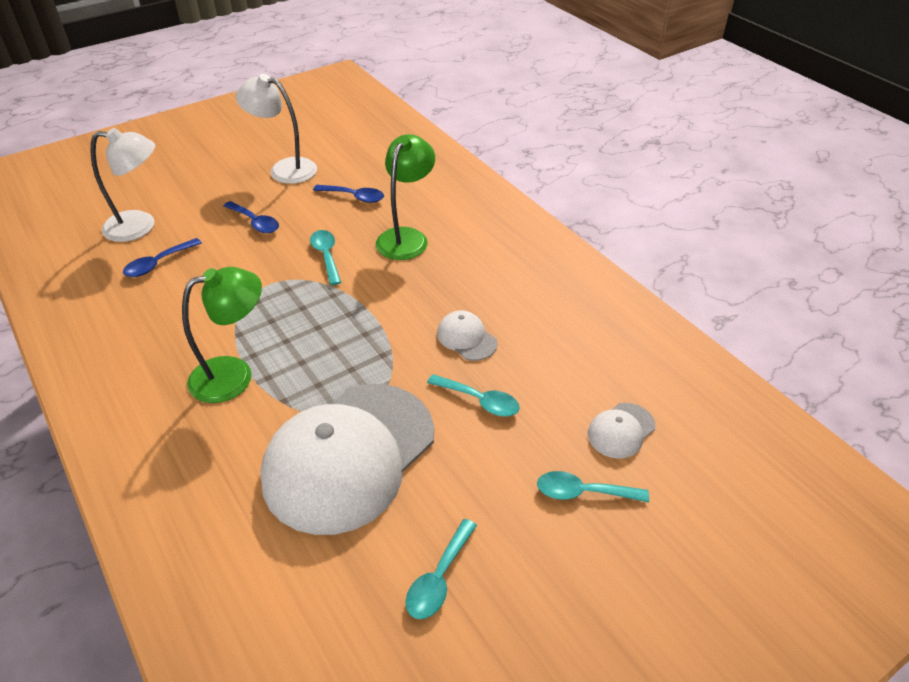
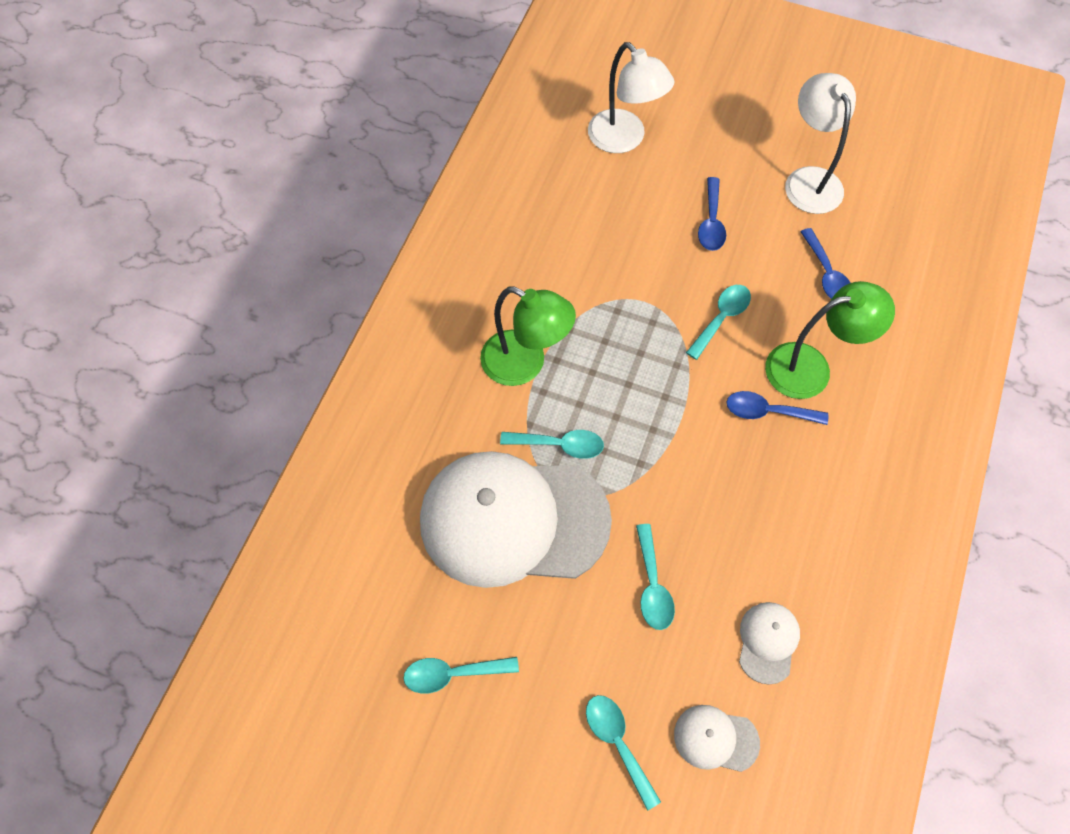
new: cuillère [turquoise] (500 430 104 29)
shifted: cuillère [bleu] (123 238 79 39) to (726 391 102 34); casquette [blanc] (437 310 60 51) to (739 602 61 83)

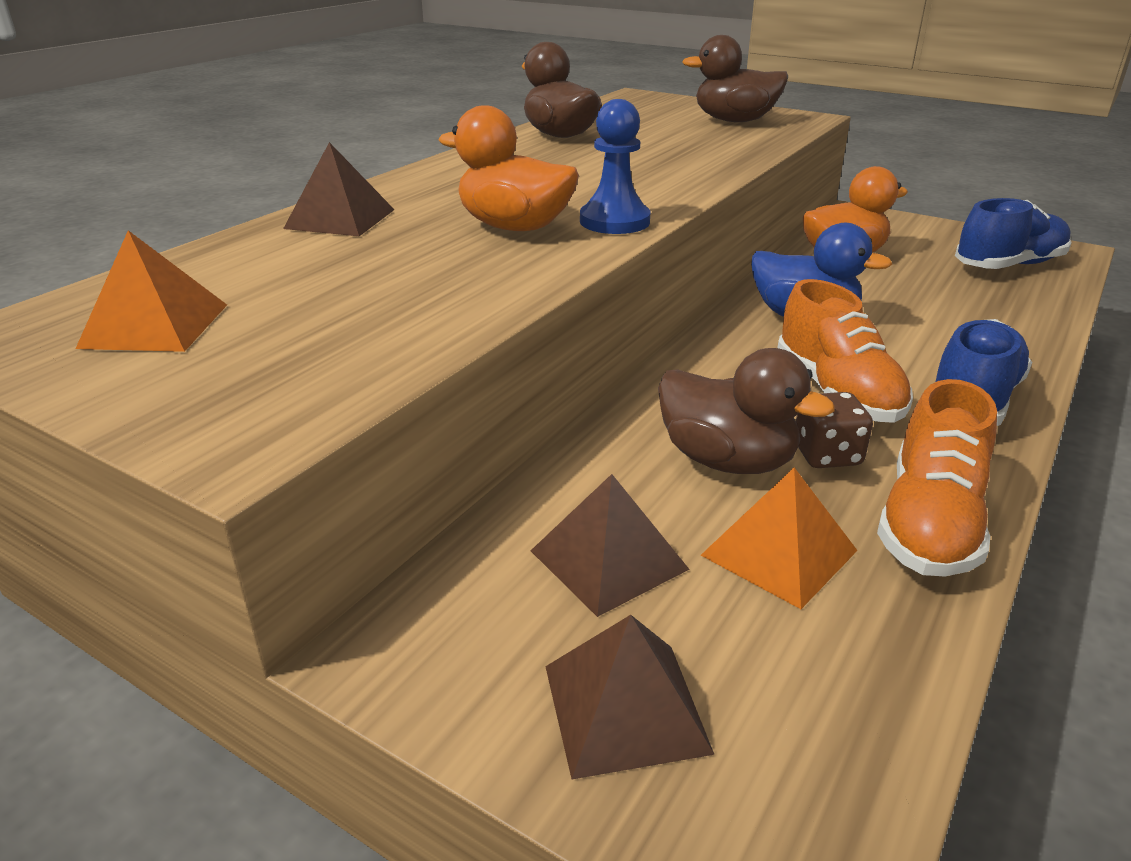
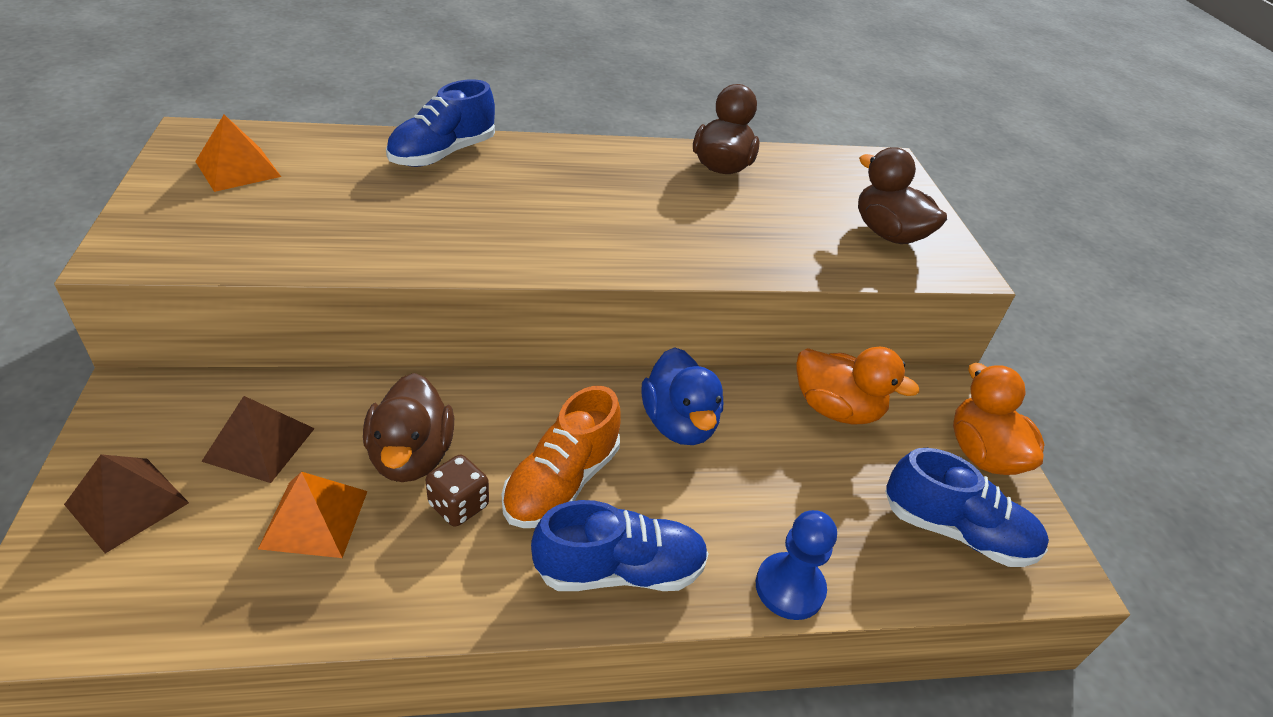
gone: chaussure [orange] (877 379 120 198)
shifted: canard [orange] (438 105 141 126) to (953 363 92 112); pion [bleu] (580 99 70 135) to (756 510 81 110)
swapped: pyramide [marron] (283 142 111 94) to chaussure [bleu] (386 79 109 88)

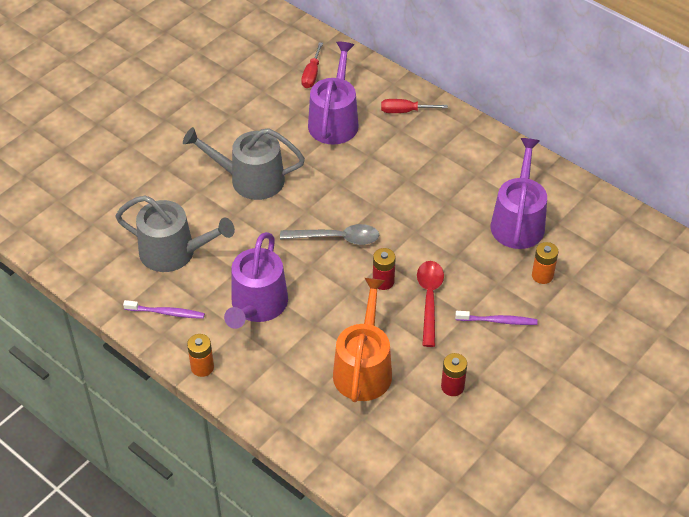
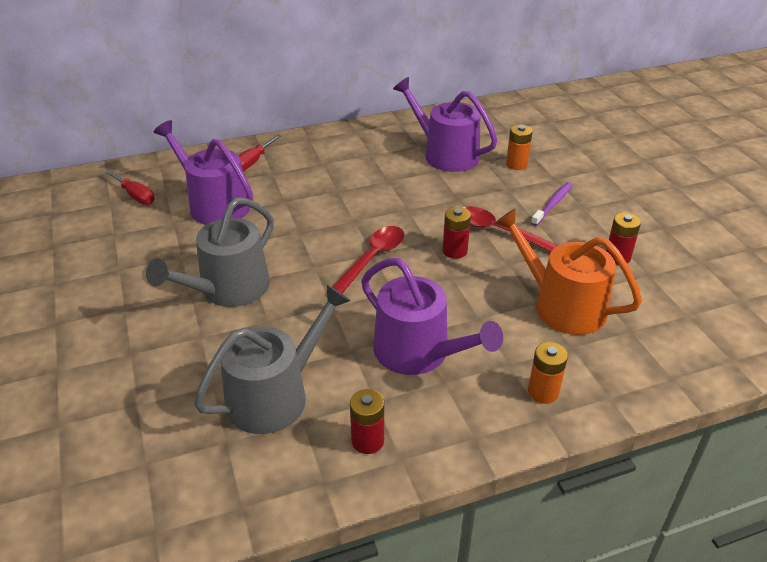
shifted: pile [orange] (187 334 27 43) to (528 342 40 62)
swapped: brosse à dents [violet] (123 300 82 19) to pile [rouge] (350 389 34 65)
repainted: cuillère [gris] (280 224 99 21) to cuillère [rouge] (332 226 72 68)

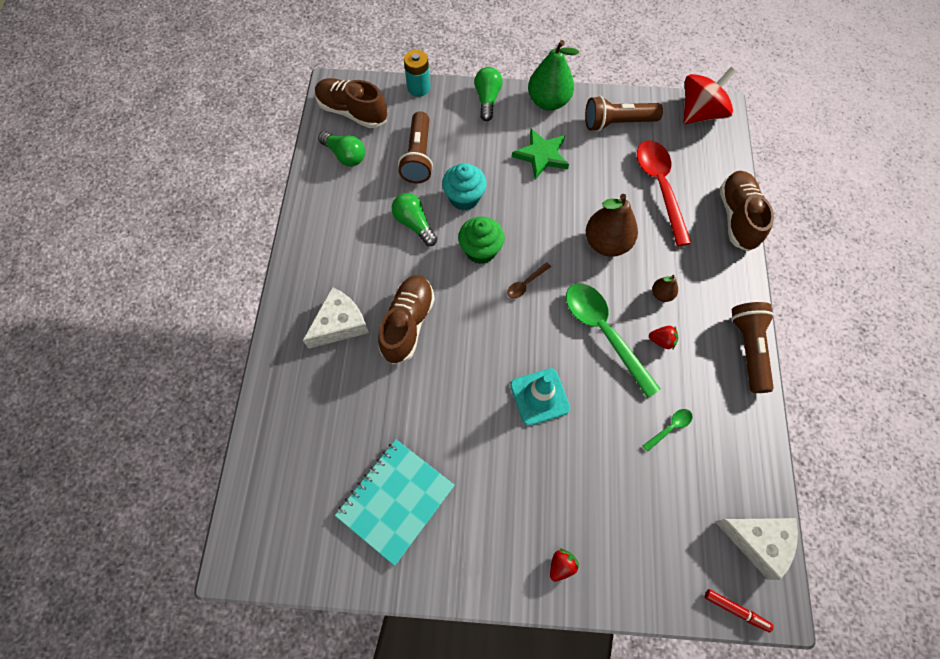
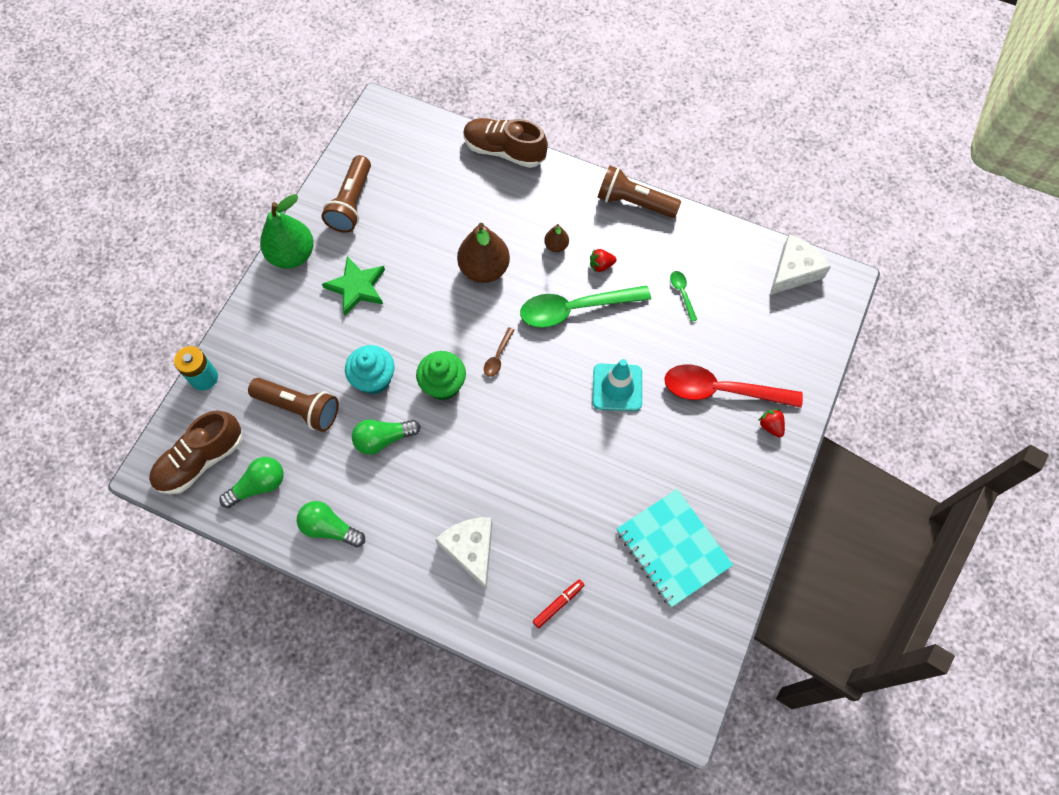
gone: chaussure [marron] (378 275 57 89); toupie [rouge] (683 67 53 57)
shifted: ampoule [vert] (474 67 28 54) to (297 501 68 46); cuillère [rouge] (637 141 55 105) to (664 364 139 44); feutre [rouge] (705 589 68 43) to (532 579 52 49)
rotated: cuillère [marron] (507 262 44 36) = (484 327 31 50) 45 degrees clockwise; fraise [rouge] (649 326 29 24) = (590 249 27 24) 135 degrees counterclockwise

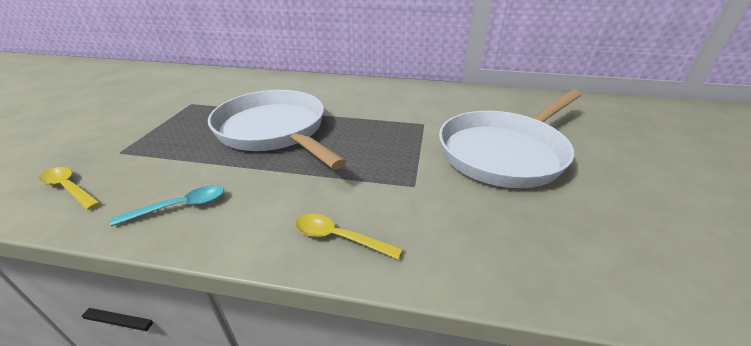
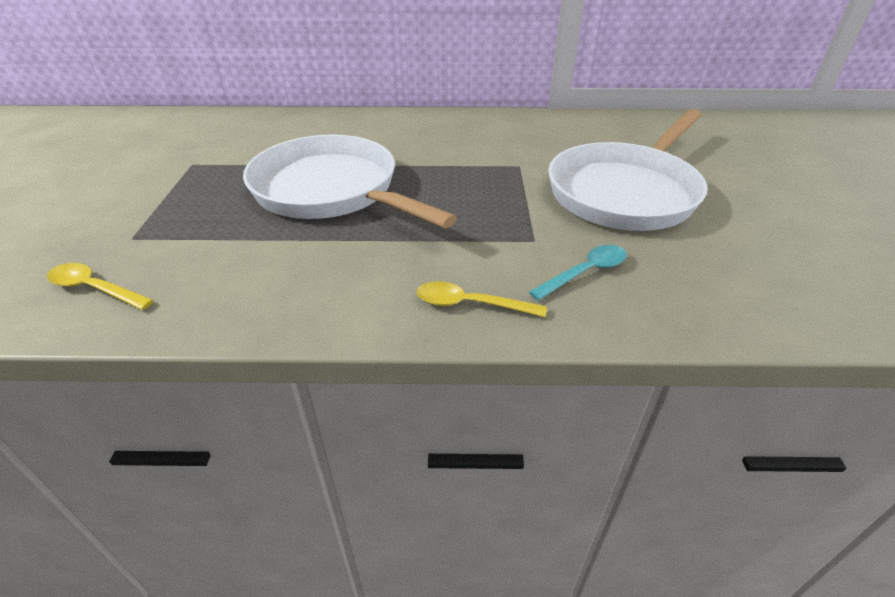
shifted: cuillère [turquoise] (110 185 114 41) to (529 245 98 56)

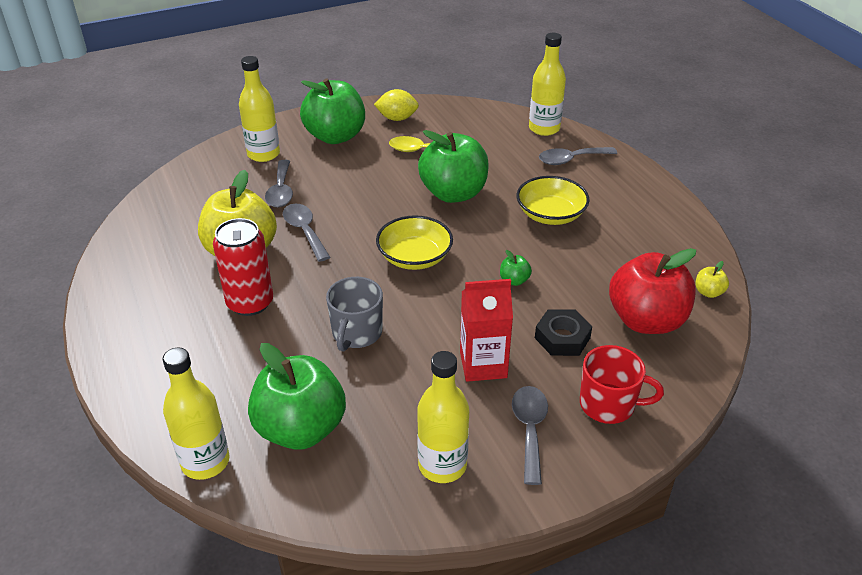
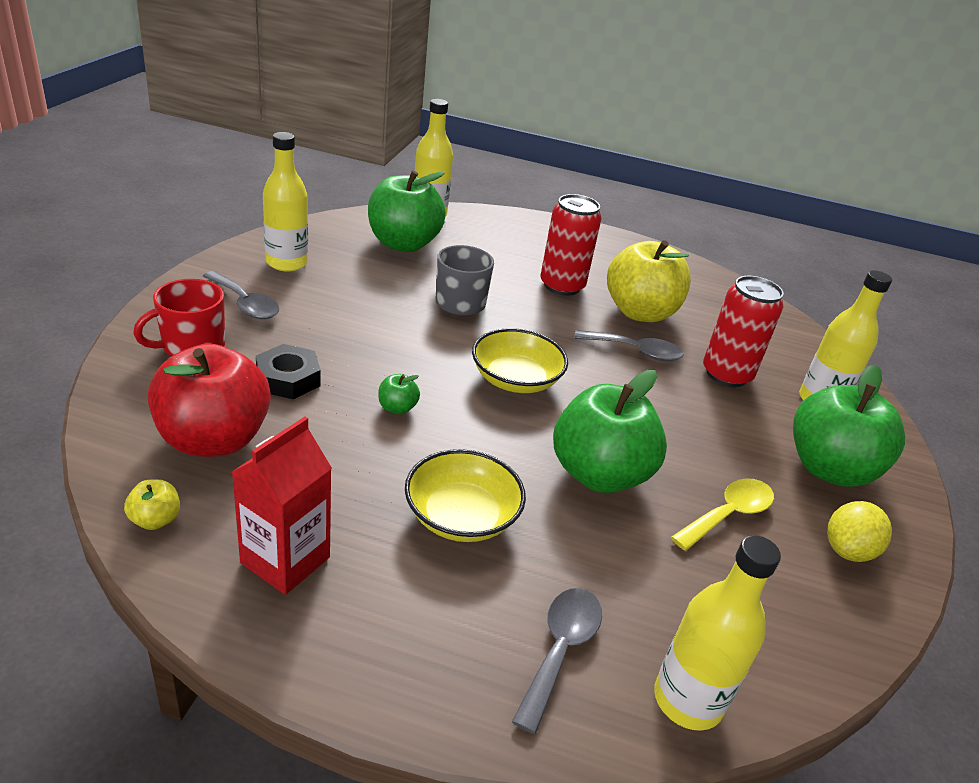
shifted: brique de lait [rouge] (460 279 53 103) to (232 417 100 178)
swapped: cuillère [gris] (265 160 28 47) to canette [rouge] (703 276 81 111)

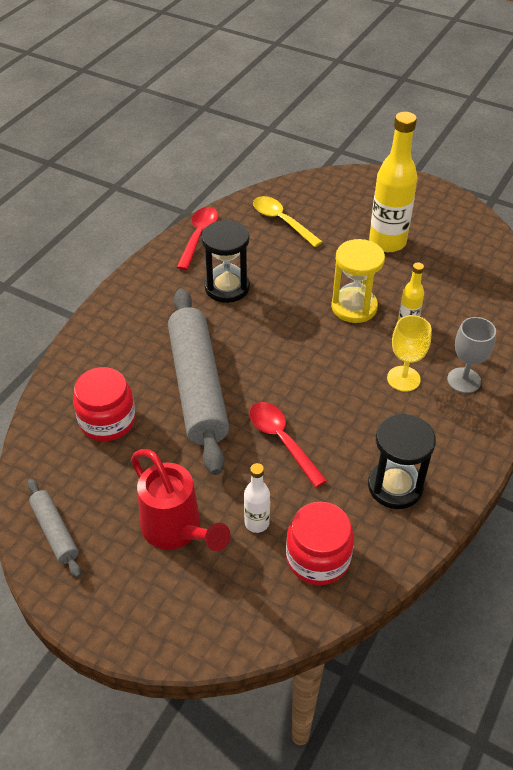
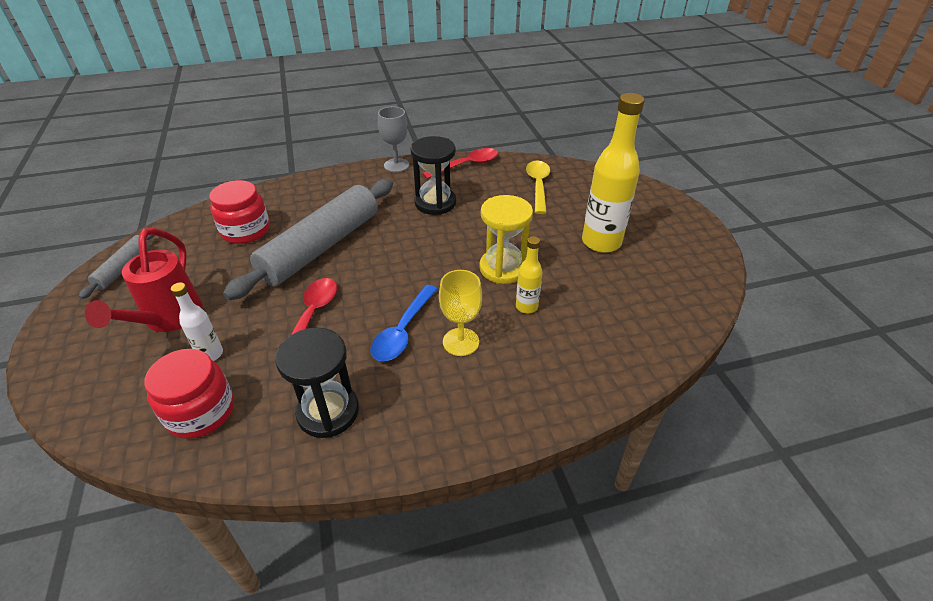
new: cuillère [bleu] (370 285 67 77)
shifted: verre à pied [gris] (447 317 49 76) to (378 107 31 65)

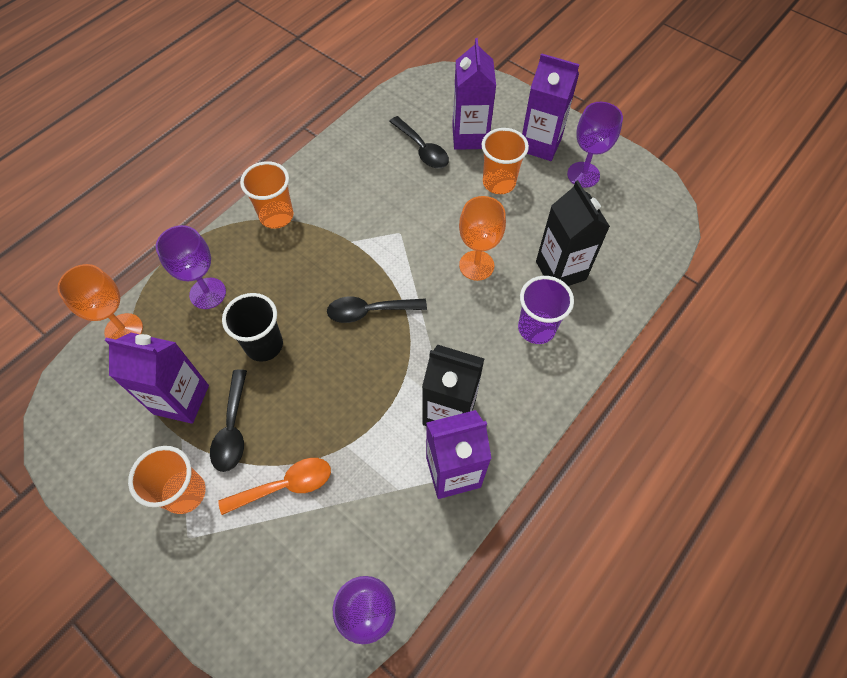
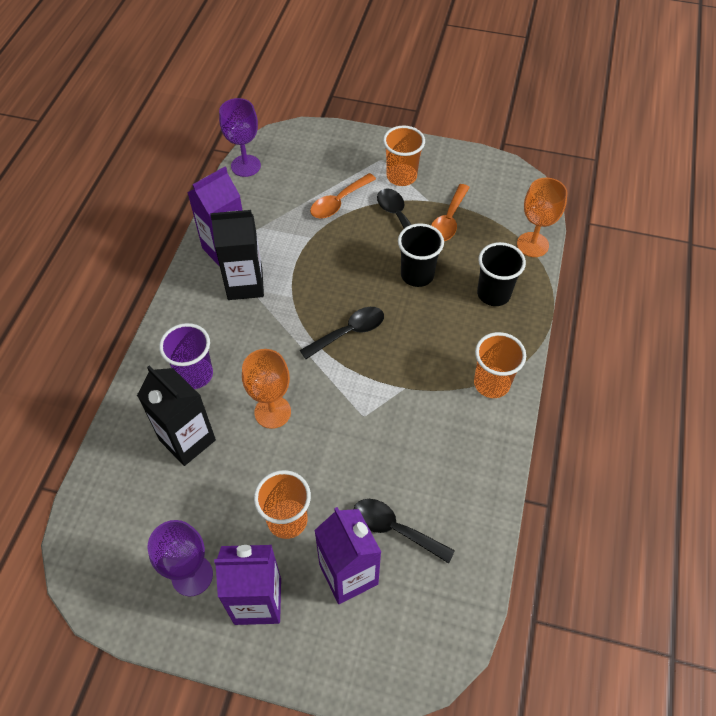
swapped: brique de lait [violet] (105 333 104 91) to cuillère [orange] (431 184 39 57); verre à pied [violet] (156 225 70 84) to gobelet [noir] (477 242 49 64)

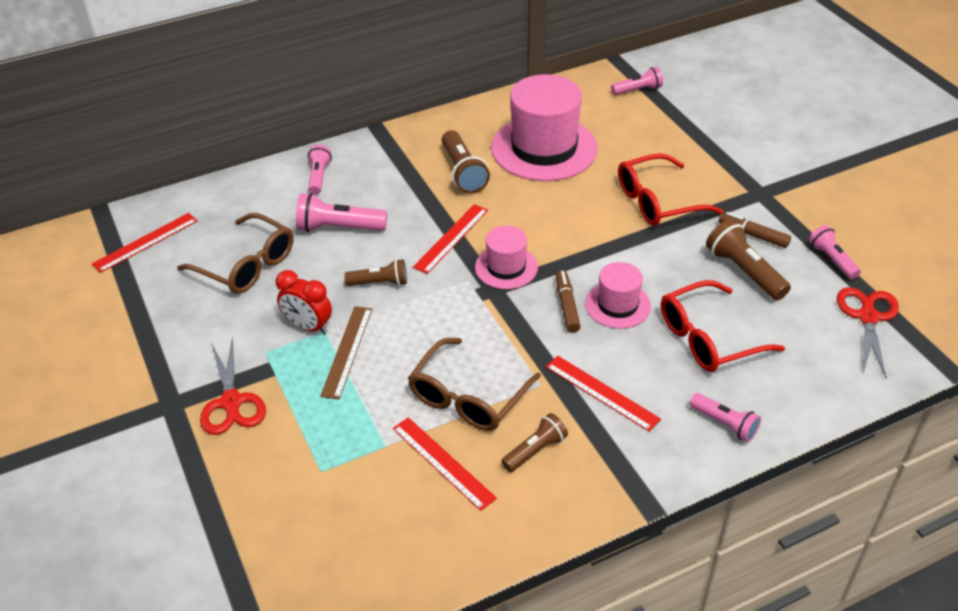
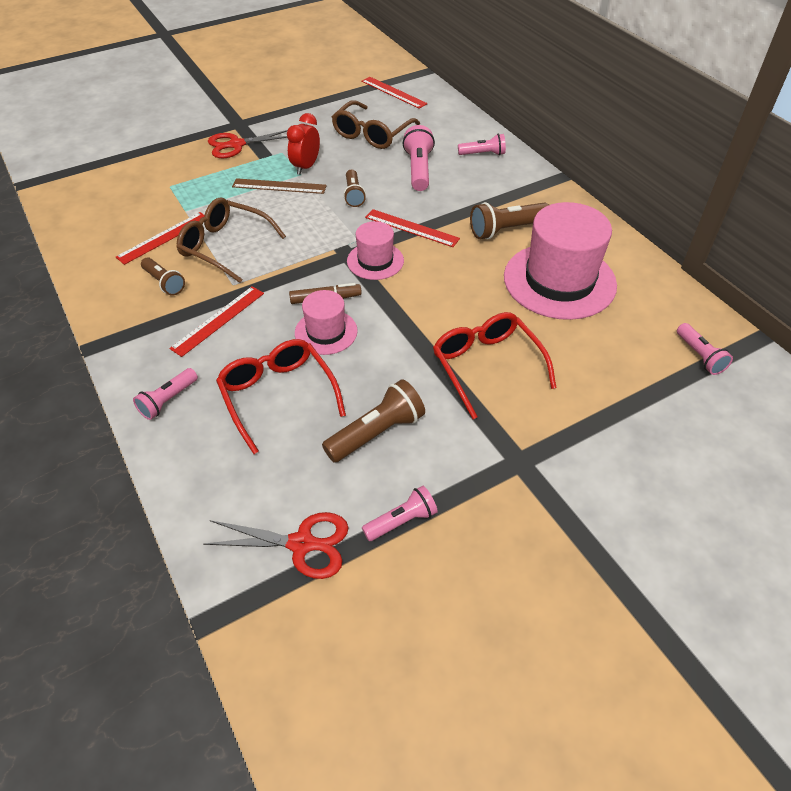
gone: feutre [marron] (719 212 72 36)

